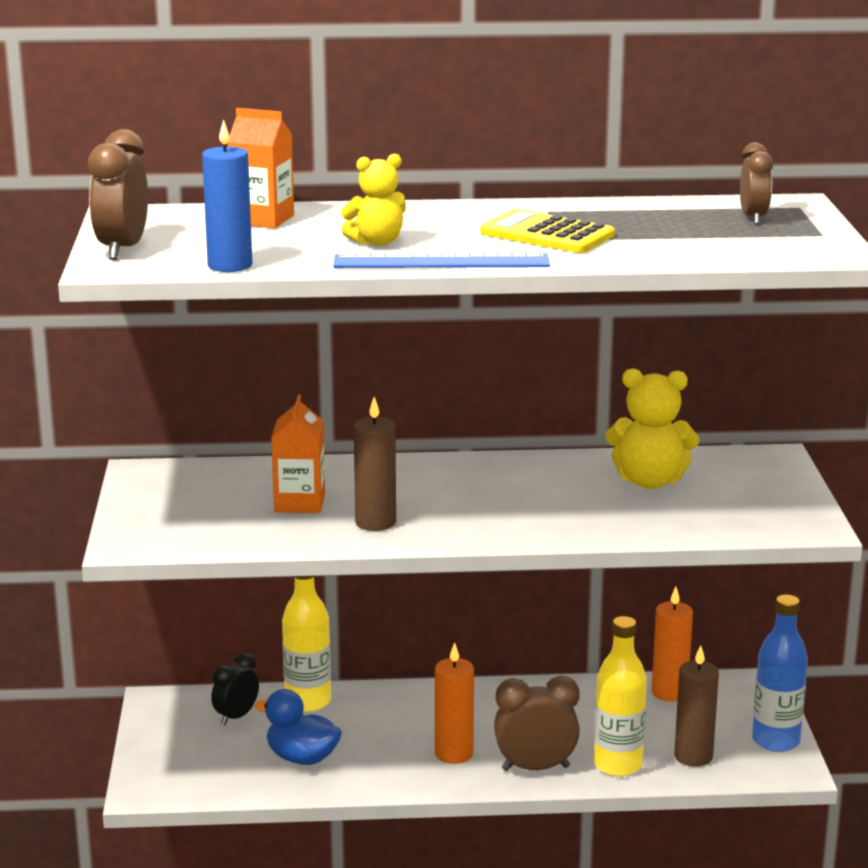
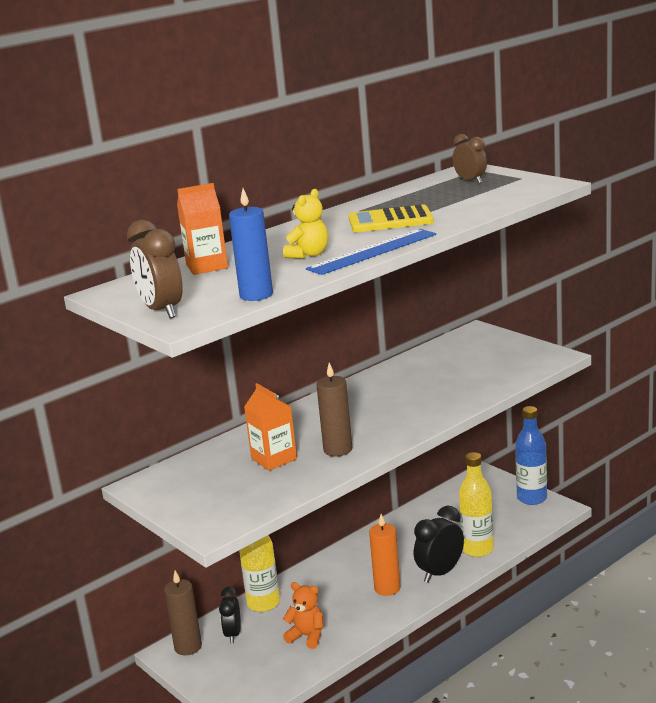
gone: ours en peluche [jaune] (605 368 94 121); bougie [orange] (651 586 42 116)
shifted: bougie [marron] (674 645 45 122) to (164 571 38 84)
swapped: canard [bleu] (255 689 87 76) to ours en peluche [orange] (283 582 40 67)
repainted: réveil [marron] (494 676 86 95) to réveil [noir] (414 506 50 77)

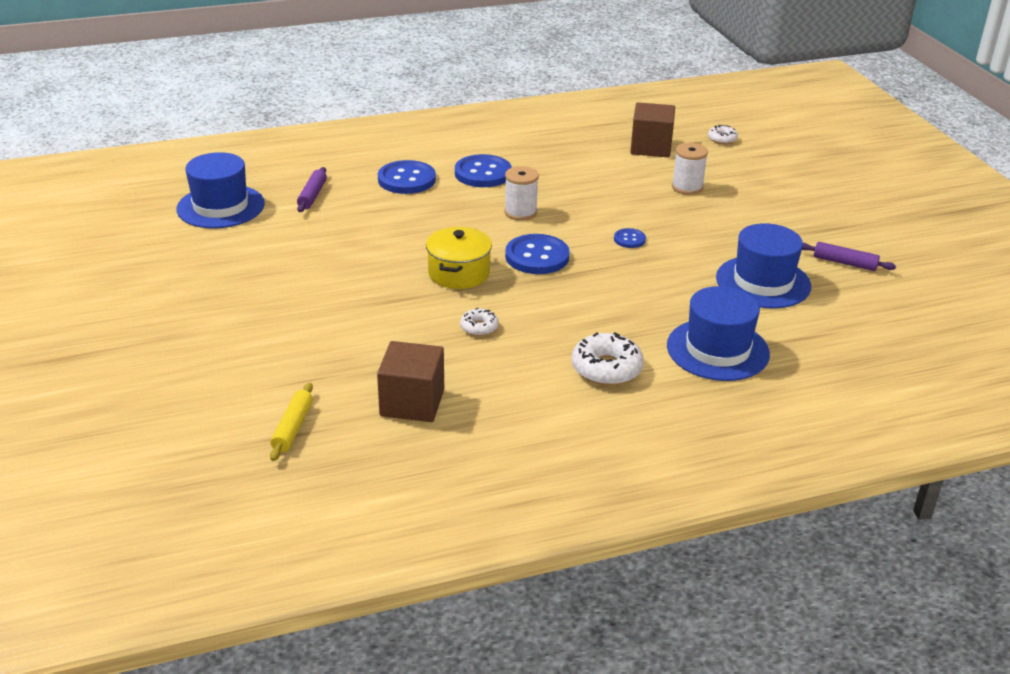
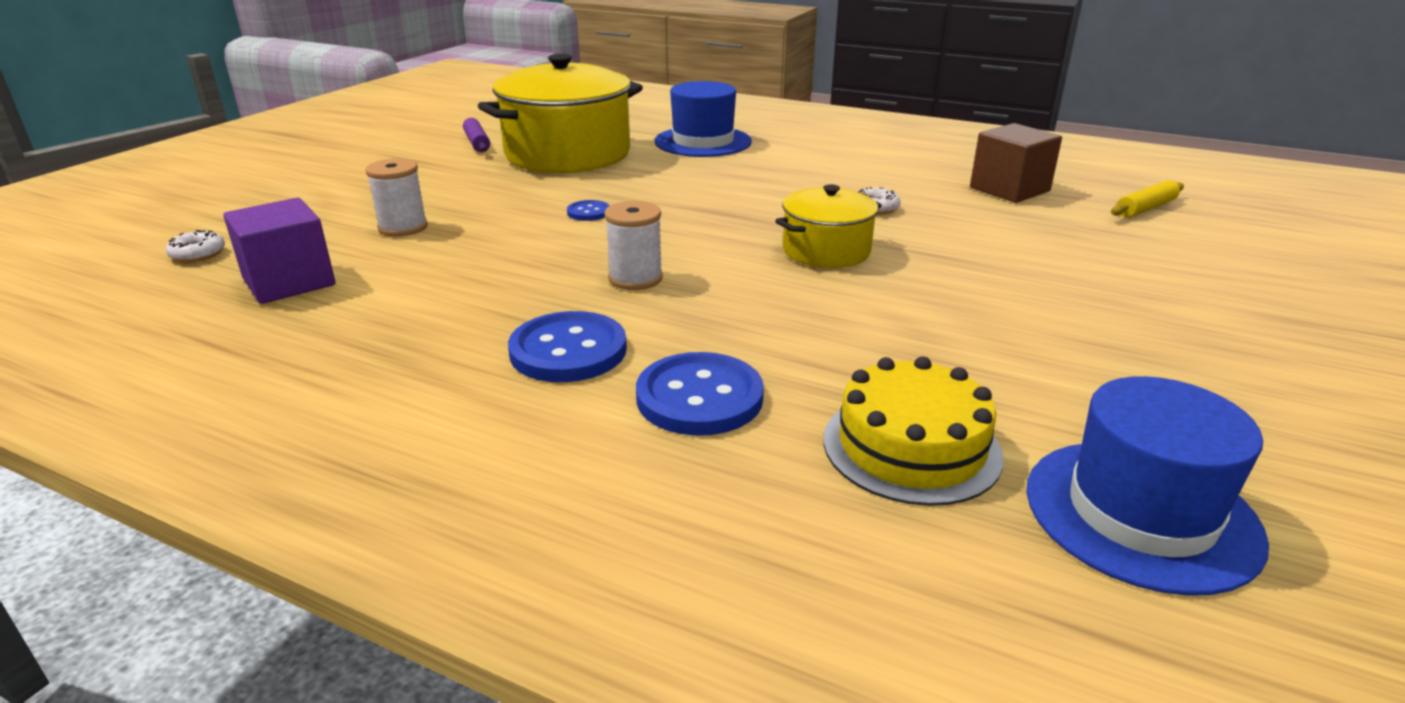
gone: bouton [bleu] (505 234 65 40); beignet [blanc] (572 332 72 53)
swapped: rouleau à pâtisserie [violet] (297 167 30 45) to gâteau [jaune] (824 356 180 150); chapeau [bleu] (716 223 95 86) to marmite [jaune] (478 54 165 119)
repainted: cube [marron] (630 102 45 55) to cube [violet] (223 198 112 106)

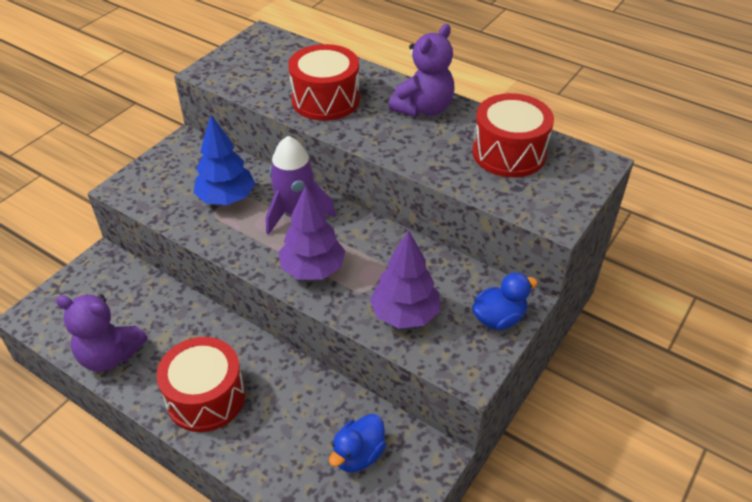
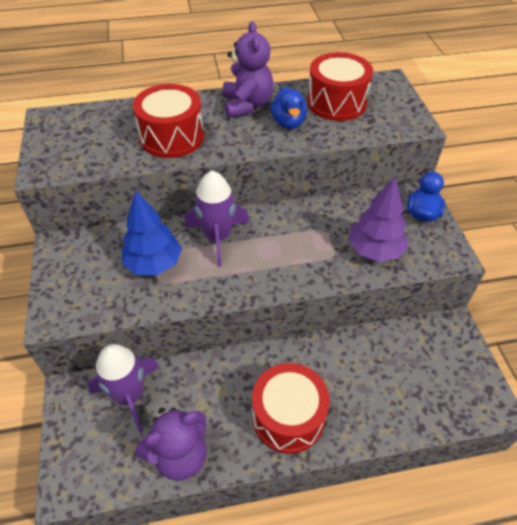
gone: arbre [violet] (279 185 66 95)
new: fusée [violet] (88 344 71 89)
shifted: canard [bleu] (329 414 57 58) to (270 87 37 42)

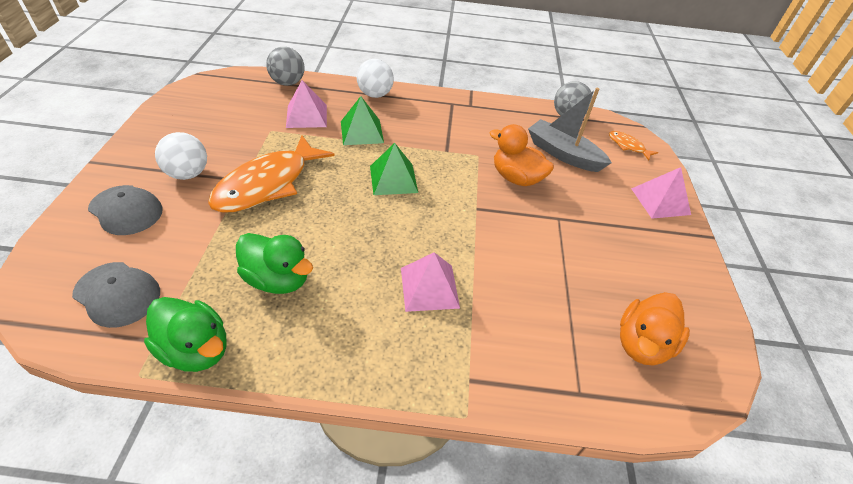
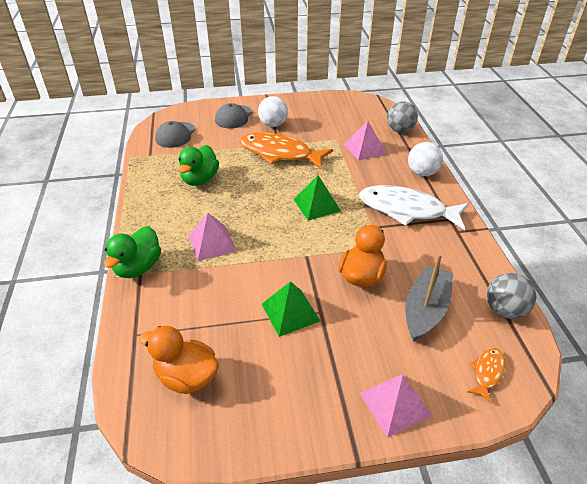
new: poisson [blanc] (359 185 110 45)
shifted: canard [vert] (144 297 83 75) to (104 226 57 52); pyramide [vert] (341 96 43 49) to (262 281 58 56)

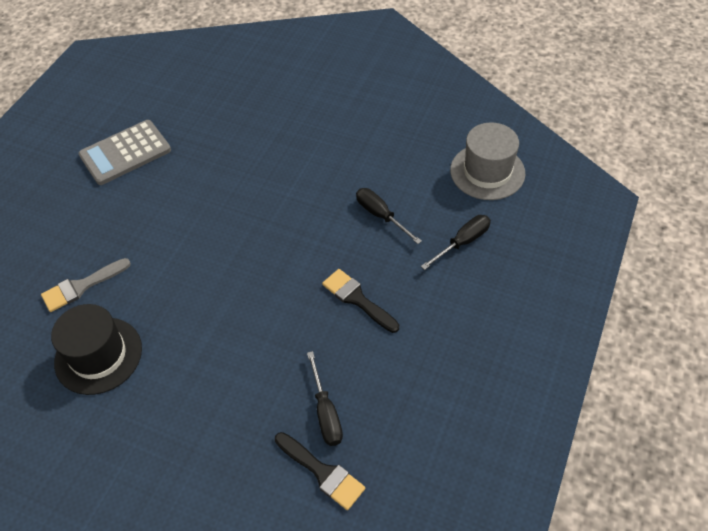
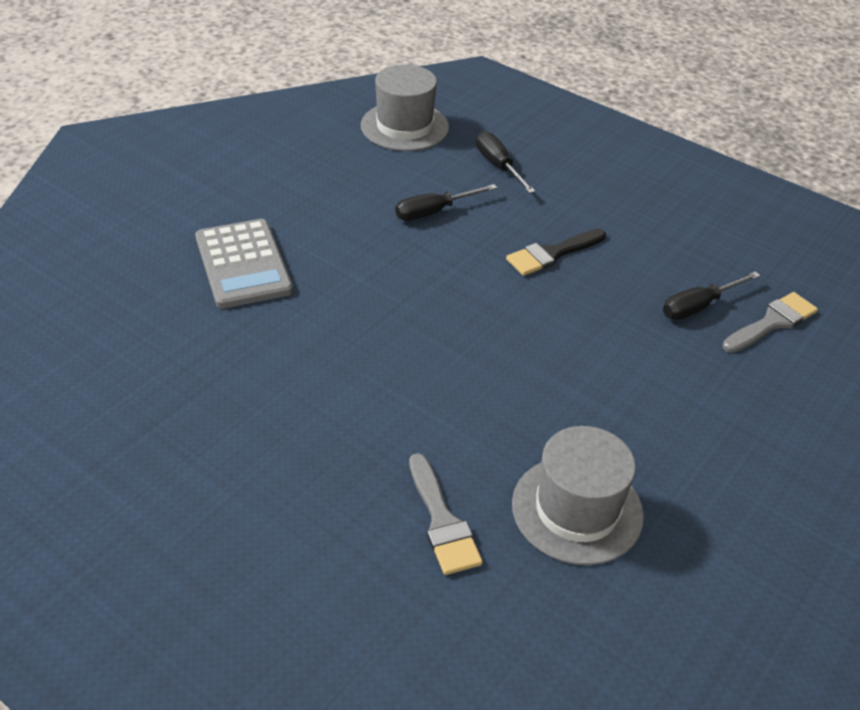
shifted: calculatrice [gris] (78 120 93 65) to (195 219 98 90)
repainted: chapeau [noir] (51 304 91 91) to chapeau [gris] (512 426 132 139); pinceau [noir] (275 432 90 78) to pinceau [gris] (722 292 96 61)
rotated: tournevis [noir] (307 351 36 95) = (663 271 98 49) 150 degrees clockwise

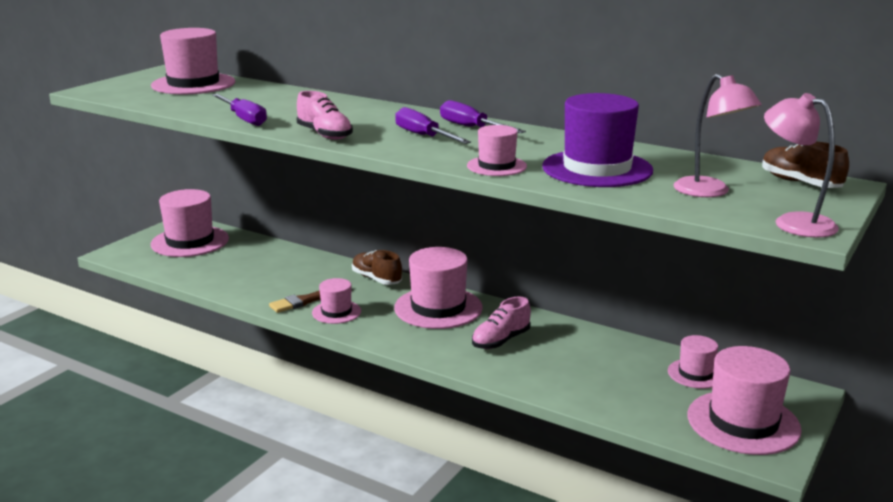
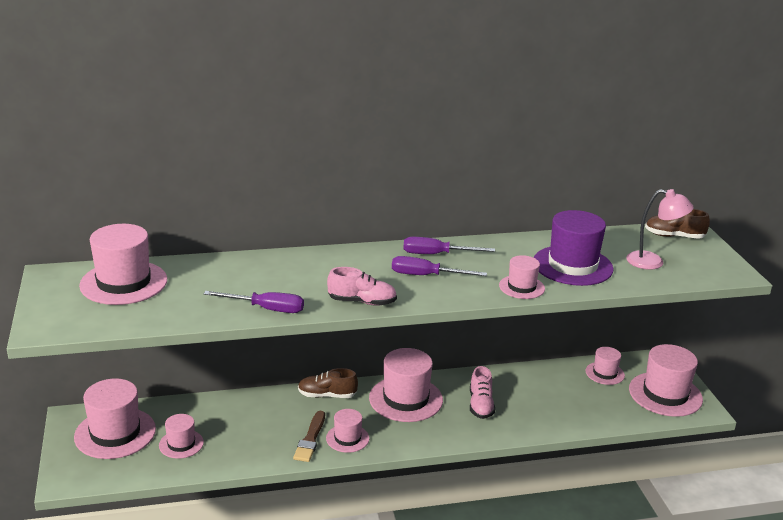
gone: lampe [rose] (764 93 75 145)
new: chapeau [rose] (159 414 45 45)

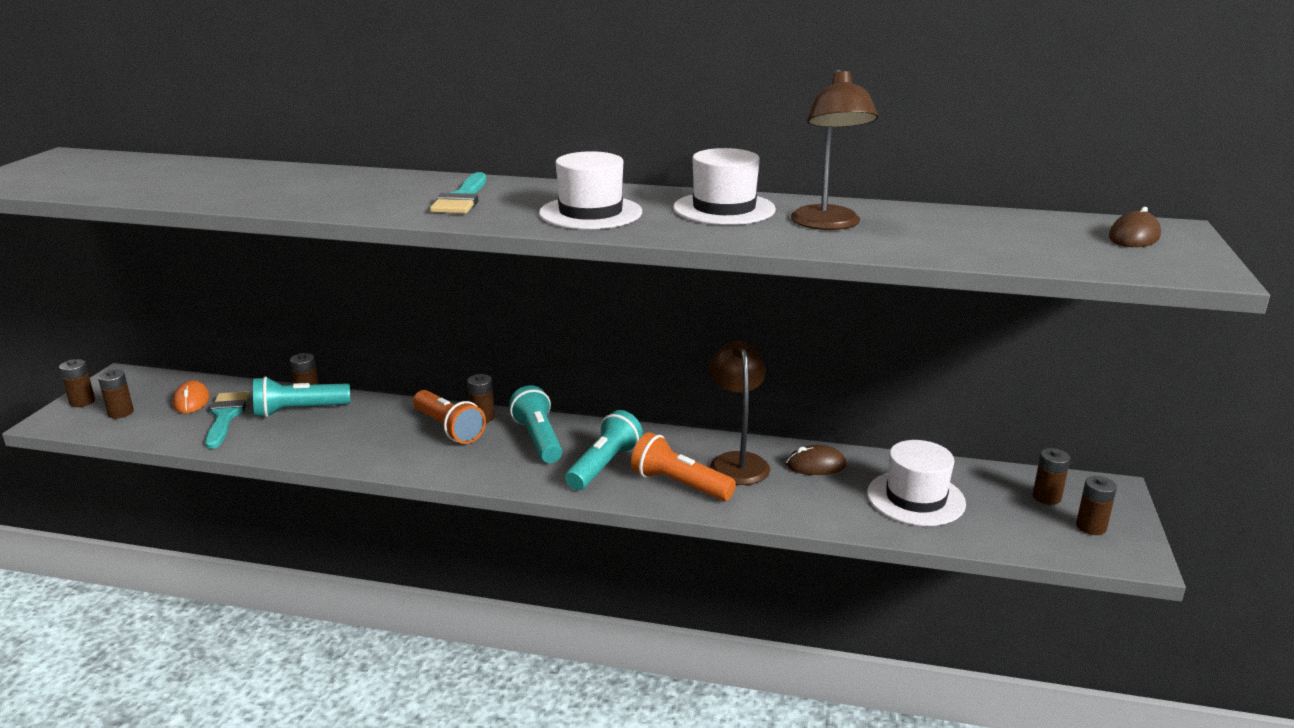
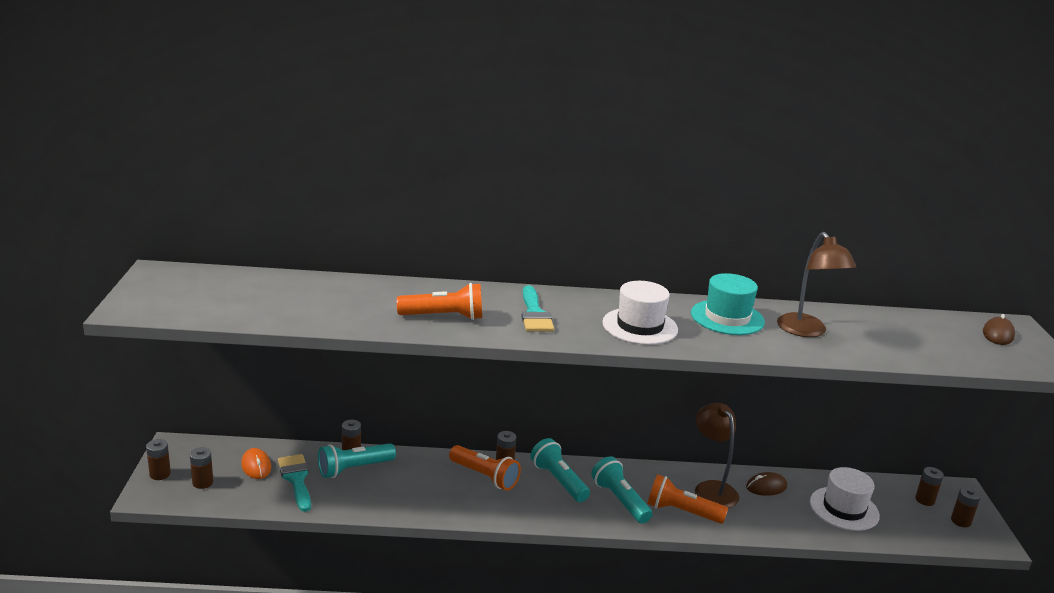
new: lampe de poche [orange] (397 283 85 37)
repainted: chapeau [blanc] (673 148 103 77) to chapeau [turquoise] (691 273 74 62)
rotated: lampe de poche [turquoise] (565 410 78 80) = (591 456 62 68) 45 degrees counterclockwise

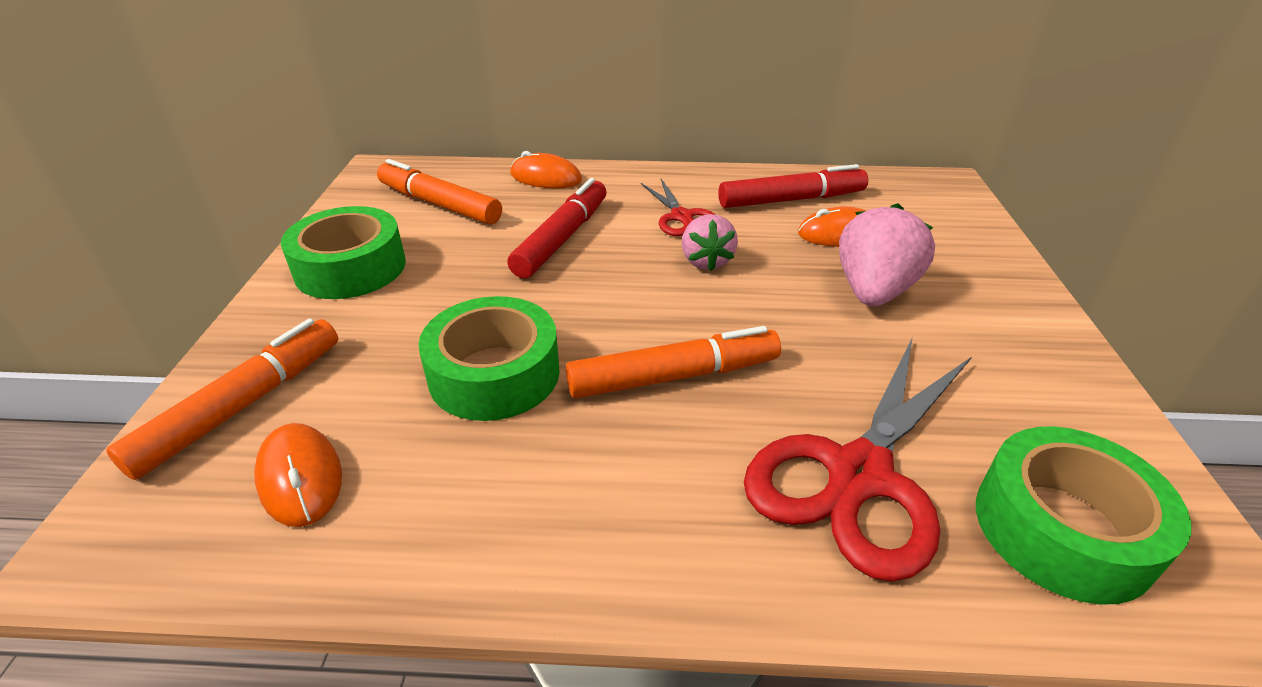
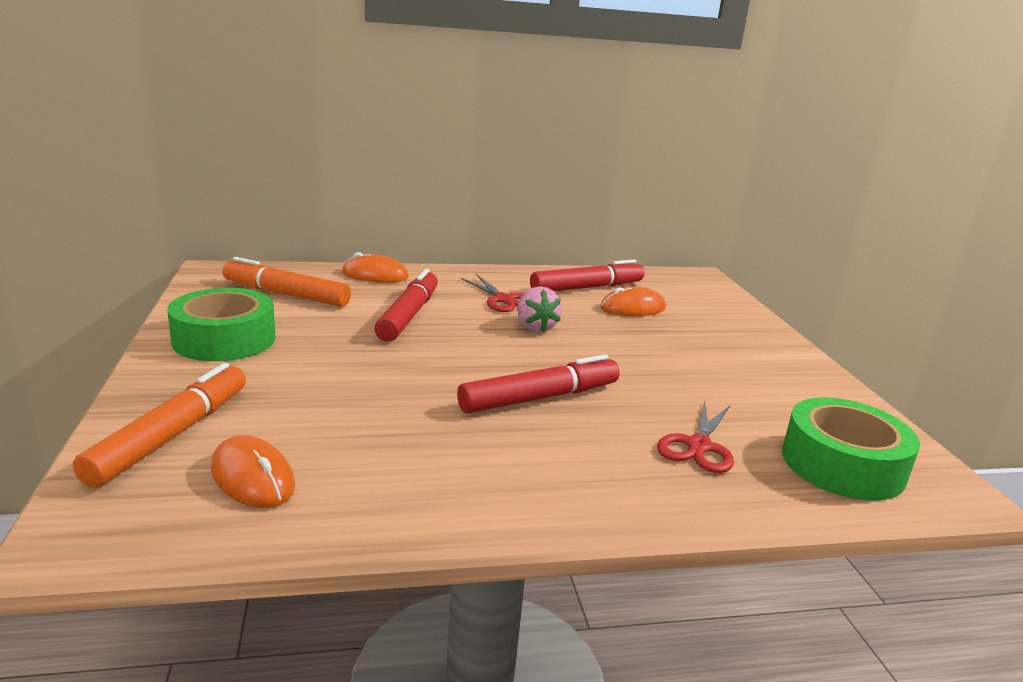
gone: ruban adhésif [vert] (418 296 142 125); fraise [rose] (839 203 96 104)
repainted: feutre [orange] (566 326 215 72) to feutre [rouge] (457 355 163 58)
scaled: ciseaux [rouge] (744 337 228 245) = (657 400 77 73) x0.53

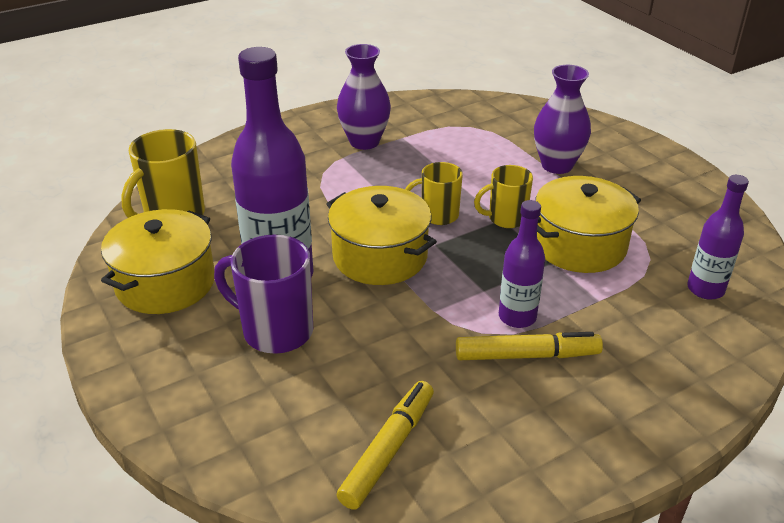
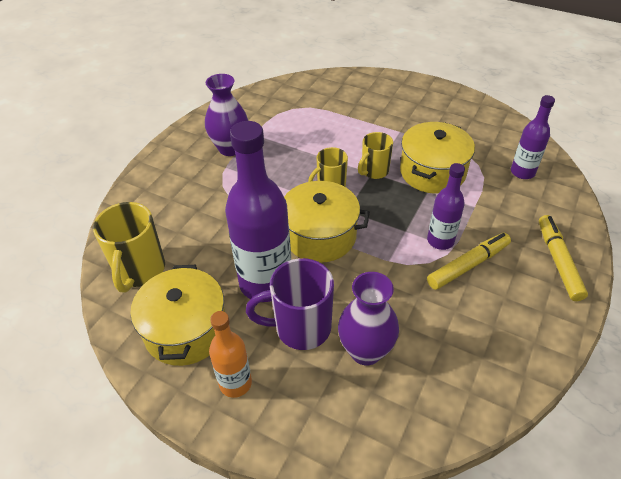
new: bouteille [orange] (209 311 43 87)
shifted: feutre [jaune] (337 381 97 129) to (539 215 49 86); vase [violet] (534 65 57 109) to (338 272 61 93)

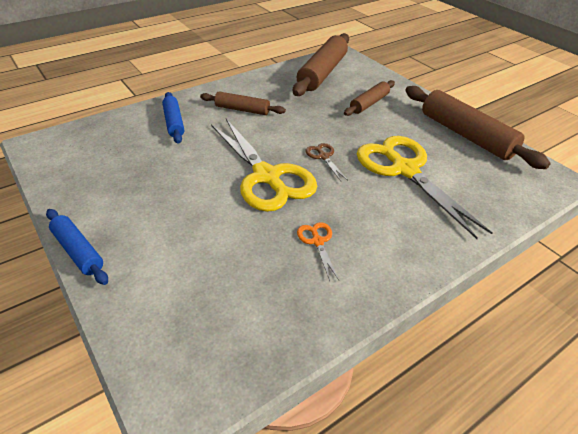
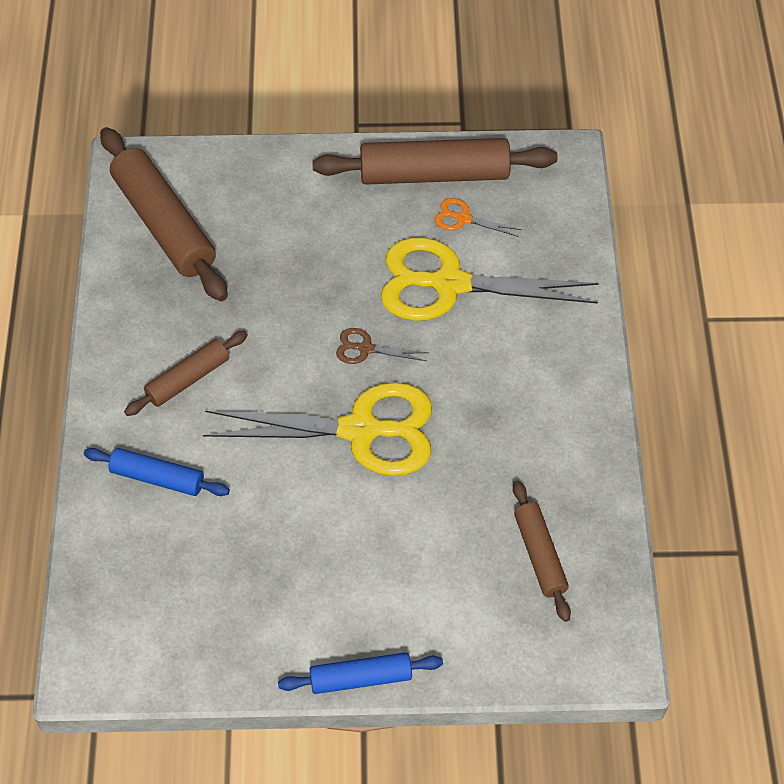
shifted: ciseaux [orange] (297 222 42 59) to (435 198 87 39); rouleau à pâtisserie [marron] (344 80 51 36) to (513 481 58 141)

